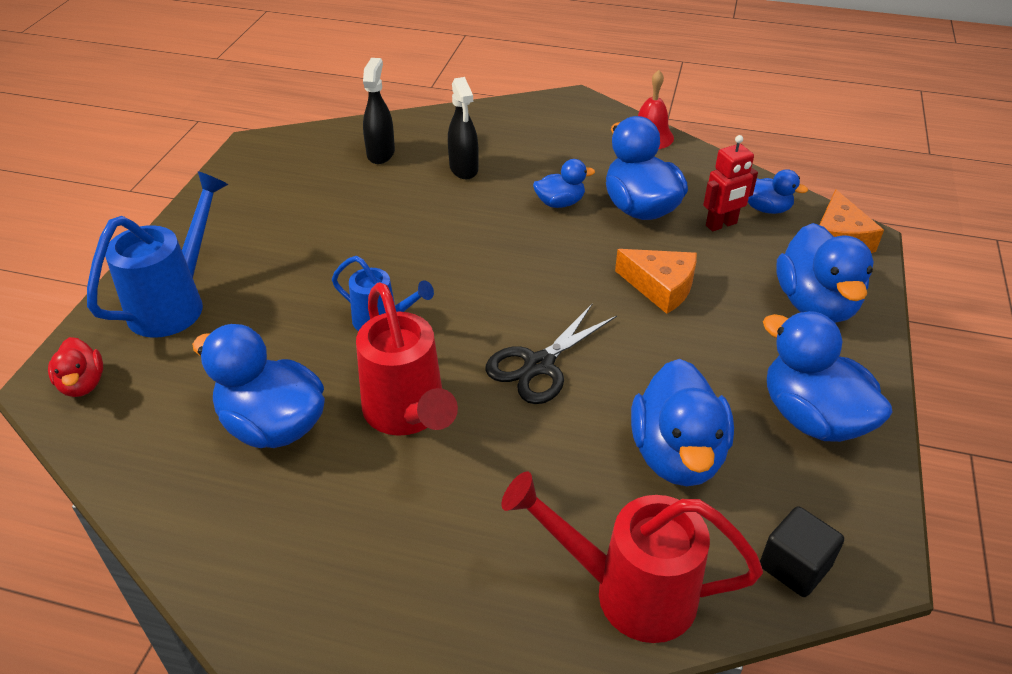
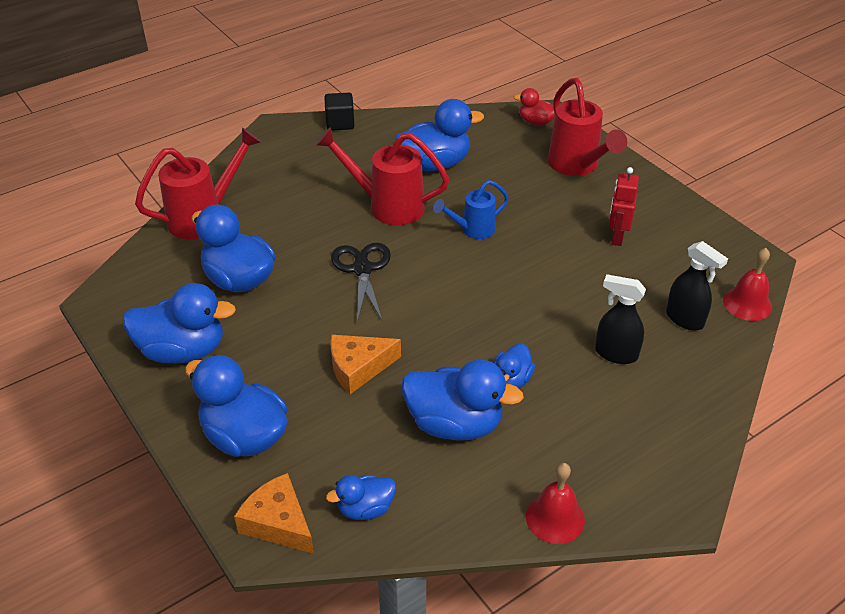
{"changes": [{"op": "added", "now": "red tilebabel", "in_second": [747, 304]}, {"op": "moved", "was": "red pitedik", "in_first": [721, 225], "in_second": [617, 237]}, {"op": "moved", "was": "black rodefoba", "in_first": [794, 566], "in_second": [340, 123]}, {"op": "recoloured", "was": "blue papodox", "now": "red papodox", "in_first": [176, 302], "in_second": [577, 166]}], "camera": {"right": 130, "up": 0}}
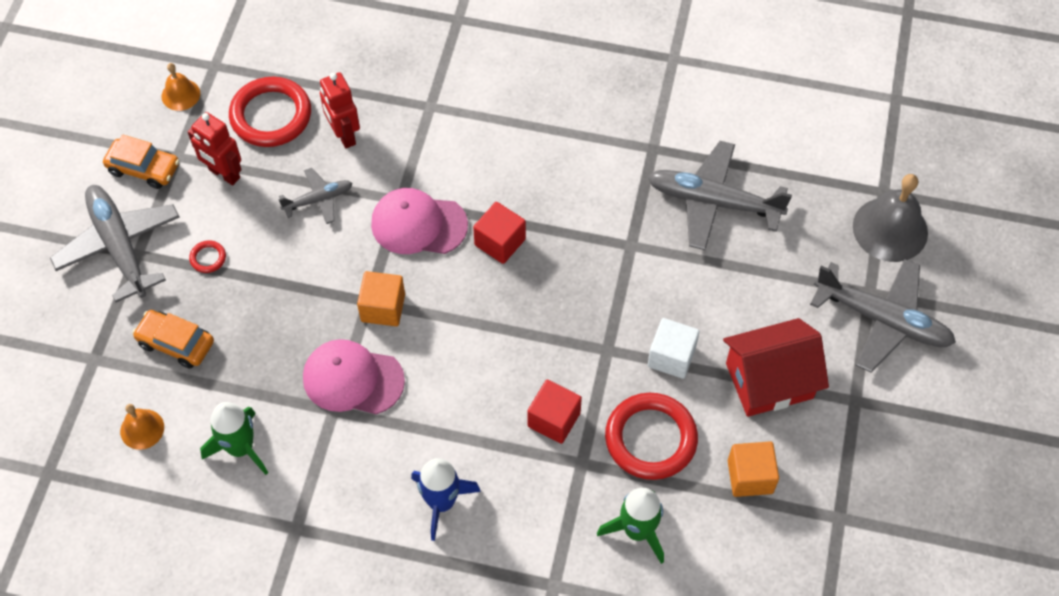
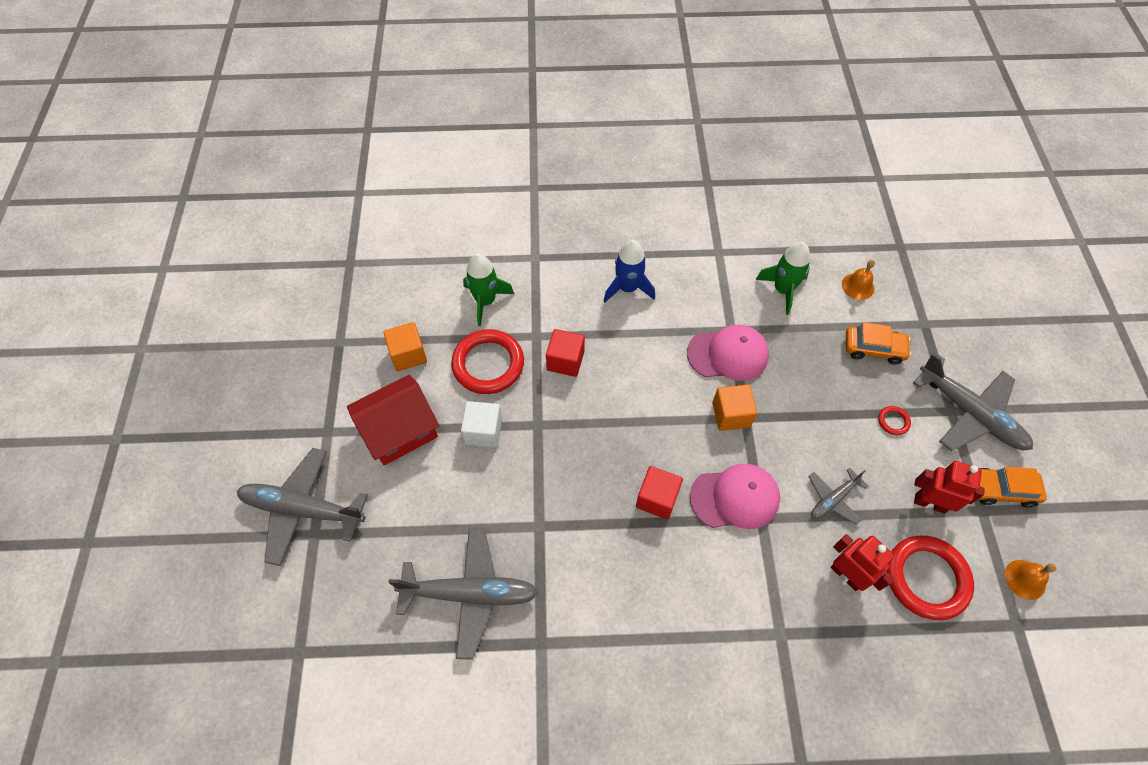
{"changes": [{"op": "removed", "was": "grey tilebabel", "in_first": [890, 229]}], "camera": {"right": 165, "up": 0}}
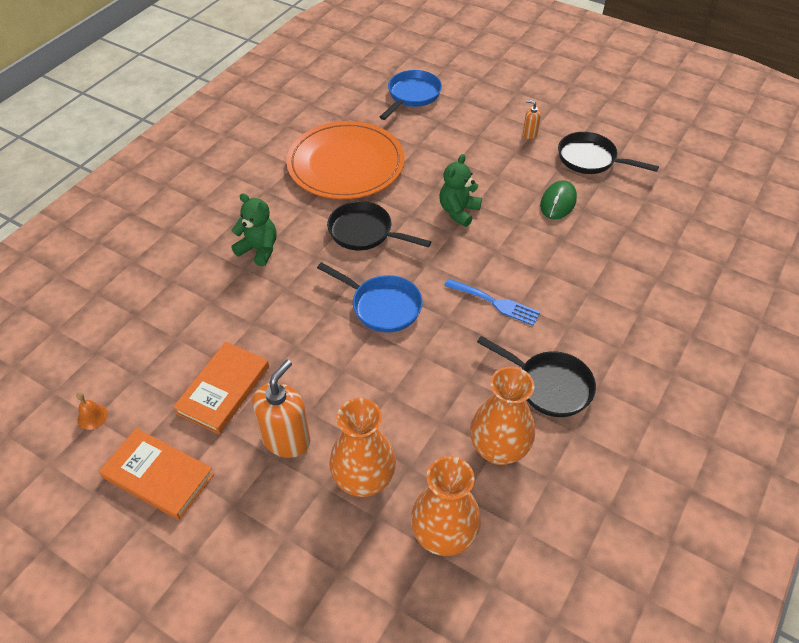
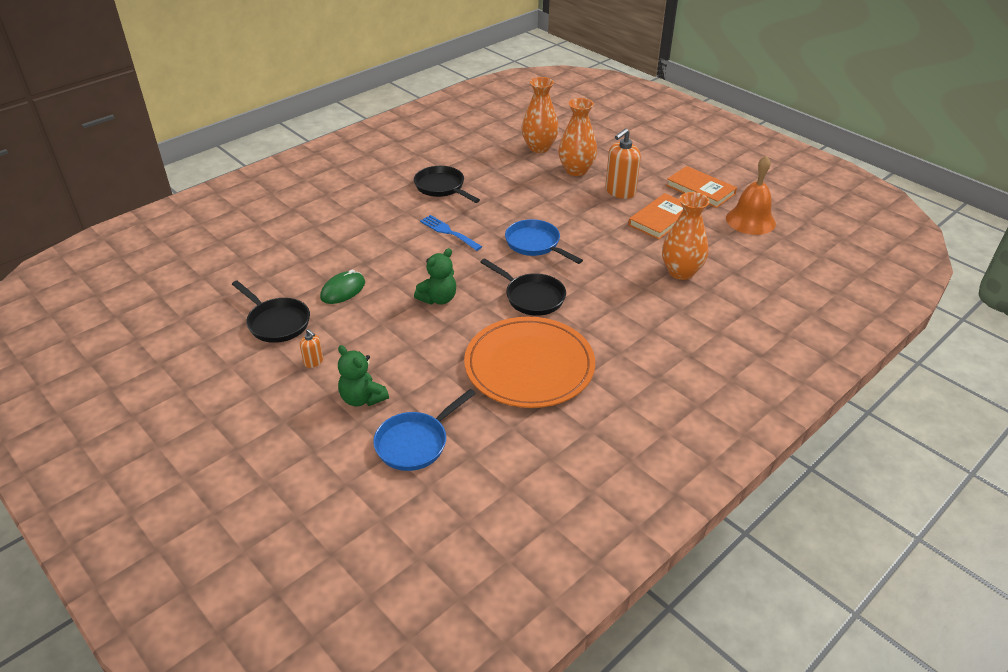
{"changes": [{"op": "moved", "was": "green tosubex", "in_first": [259, 249], "in_second": [362, 398]}, {"op": "moved", "was": "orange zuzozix", "in_first": [498, 449], "in_second": [681, 272]}, {"op": "resized", "was": "orange tilebabel", "in_first": [92, 416], "in_second": [750, 220], "ratio": 2.41}], "camera": {"right": -165, "up": -10}}
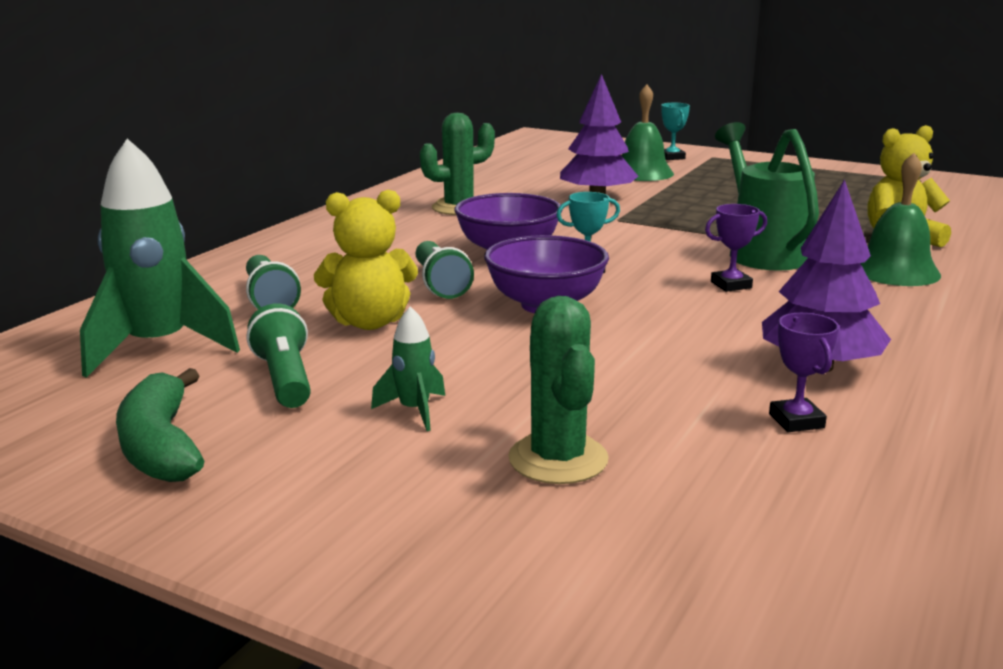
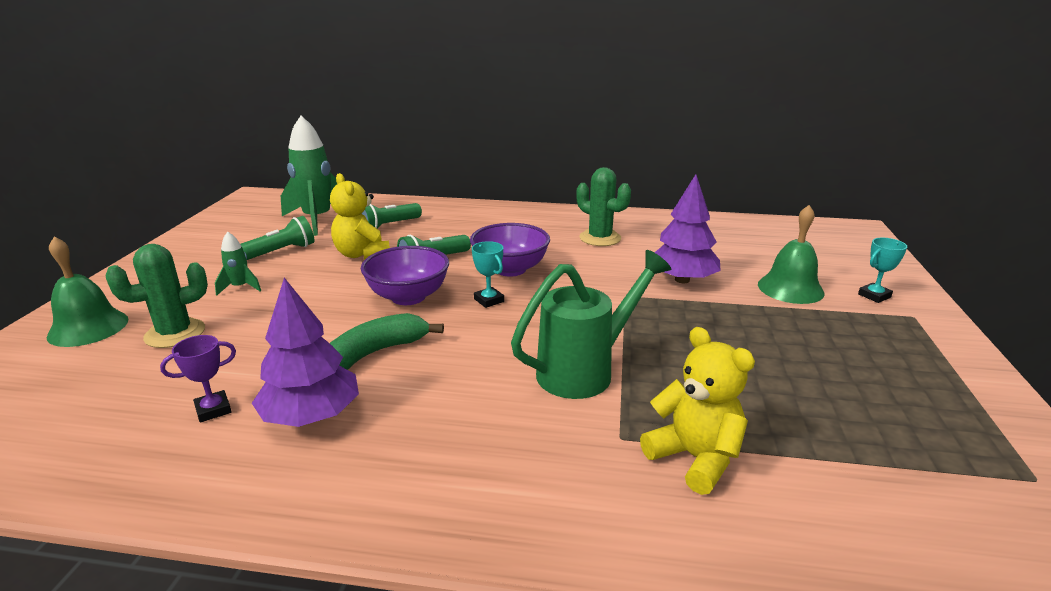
{"changes": [{"op": "removed", "was": "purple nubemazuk", "in_first": [731, 285]}, {"op": "moved", "was": "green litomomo", "in_first": [161, 446], "in_second": [376, 352]}, {"op": "moved", "was": "green tilebabel", "in_first": [895, 271], "in_second": [88, 327]}], "camera": {"right": 70, "up": 5}}
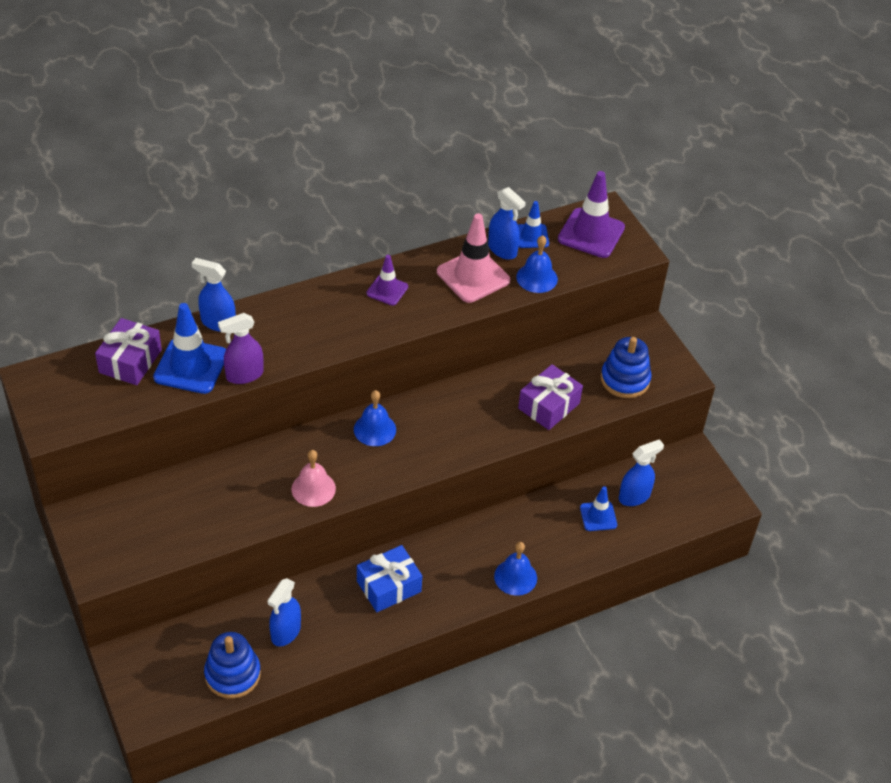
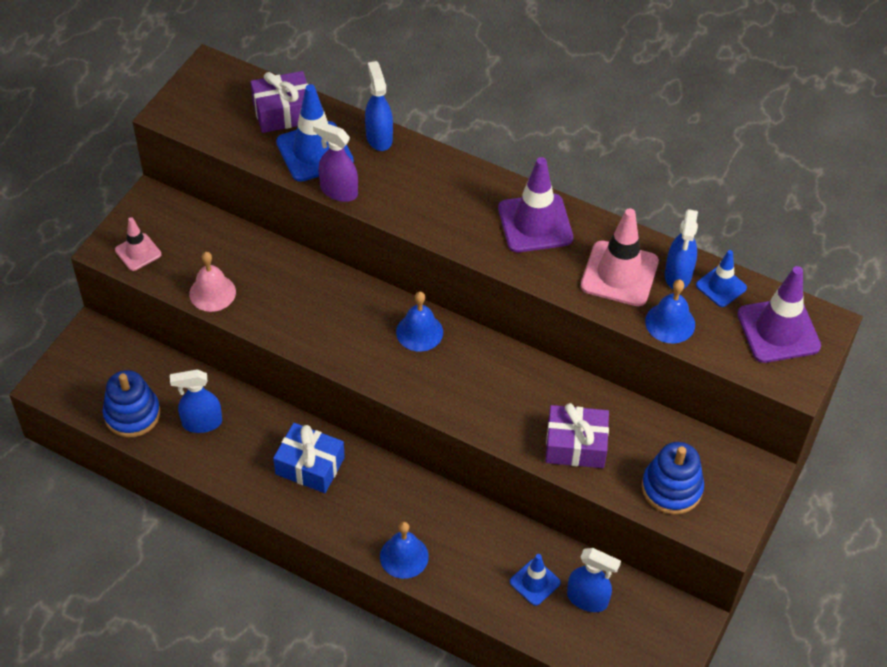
{"changes": [{"op": "added", "now": "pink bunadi", "in_second": [138, 252]}, {"op": "moved", "was": "pink tilebabel", "in_first": [313, 488], "in_second": [212, 293]}, {"op": "resized", "was": "purple bunadi", "in_first": [387, 290], "in_second": [535, 223], "ratio": 1.73}], "camera": {"right": 55, "up": 5}}
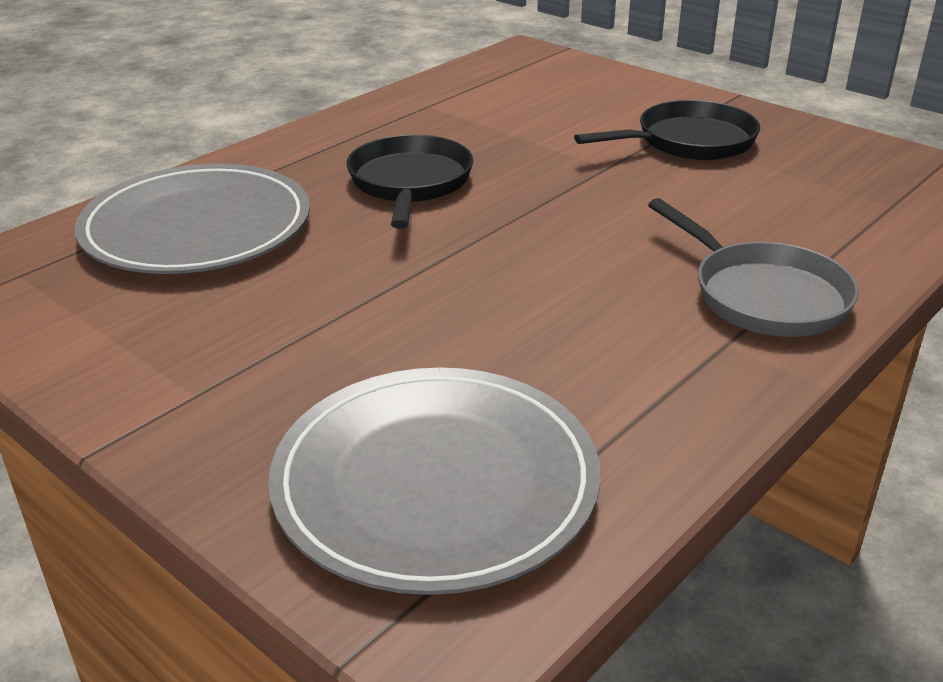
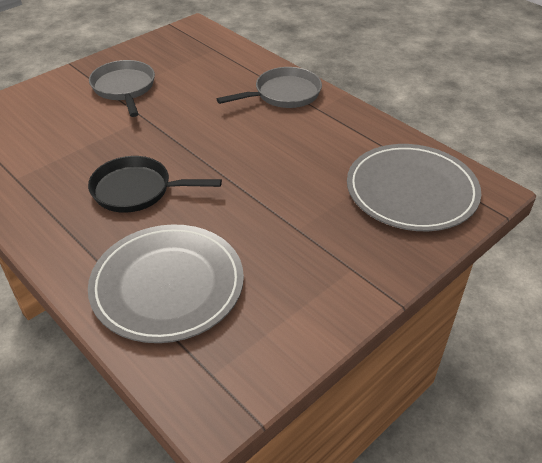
{"changes": [{"op": "recoloured", "was": "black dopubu", "now": "grey dopubu", "in_first": [689, 142], "in_second": [124, 88]}], "camera": {"right": -85, "up": 10}}
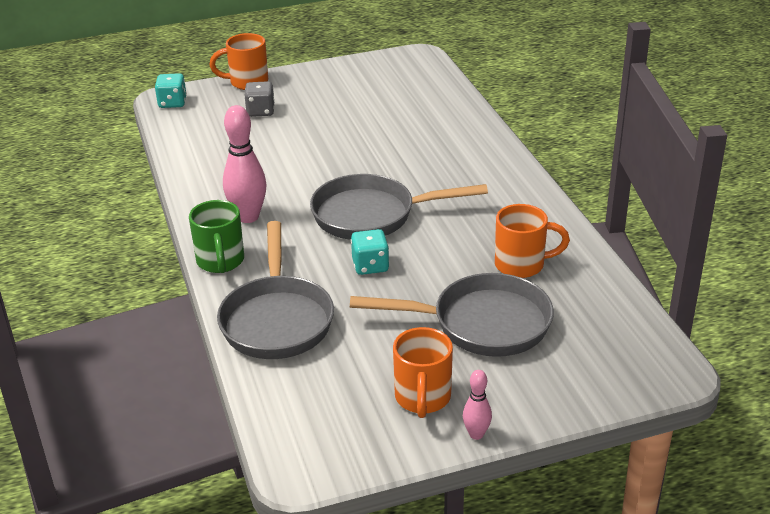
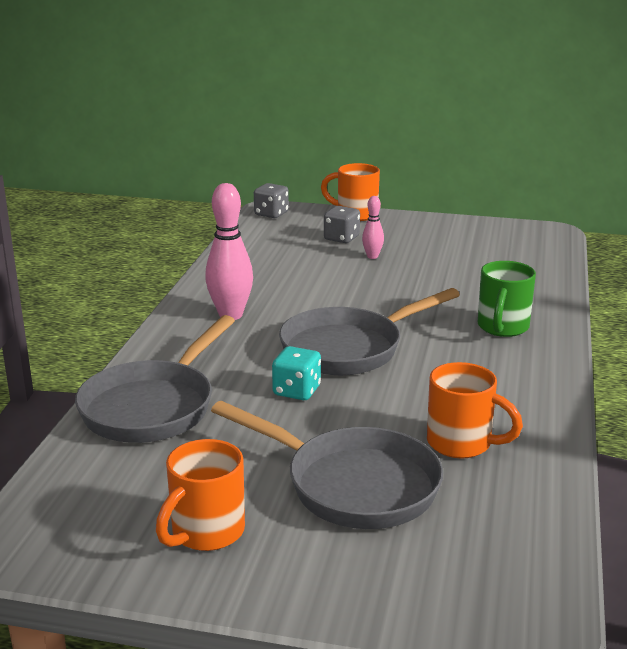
{"changes": [{"op": "moved", "was": "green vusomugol", "in_first": [220, 262], "in_second": [502, 328]}, {"op": "moved", "was": "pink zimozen", "in_first": [476, 434], "in_second": [372, 257]}, {"op": "recoloured", "was": "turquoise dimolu", "now": "grey dimolu", "in_first": [172, 103], "in_second": [271, 214]}, {"op": "turned", "was": "grey dopubu", "in_first": [372, 215], "in_second": [349, 348], "clockwise": -60}], "camera": {"right": 30, "up": -10}}
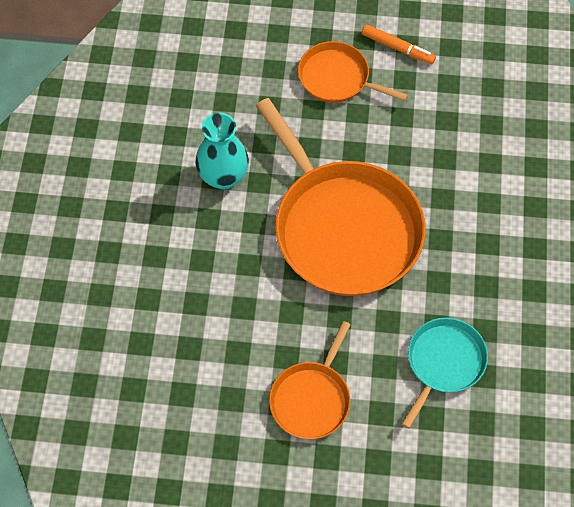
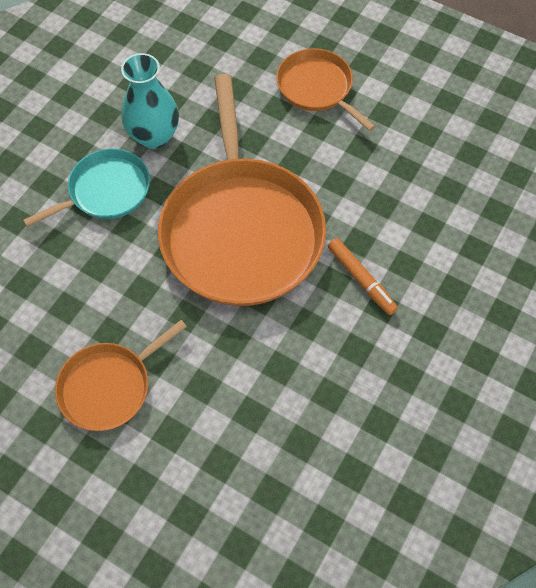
{"changes": [{"op": "moved", "was": "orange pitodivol", "in_first": [398, 48], "in_second": [361, 279]}, {"op": "moved", "was": "turquoise dopubu", "in_first": [443, 363], "in_second": [105, 191]}], "camera": {"right": 25, "up": 0}}
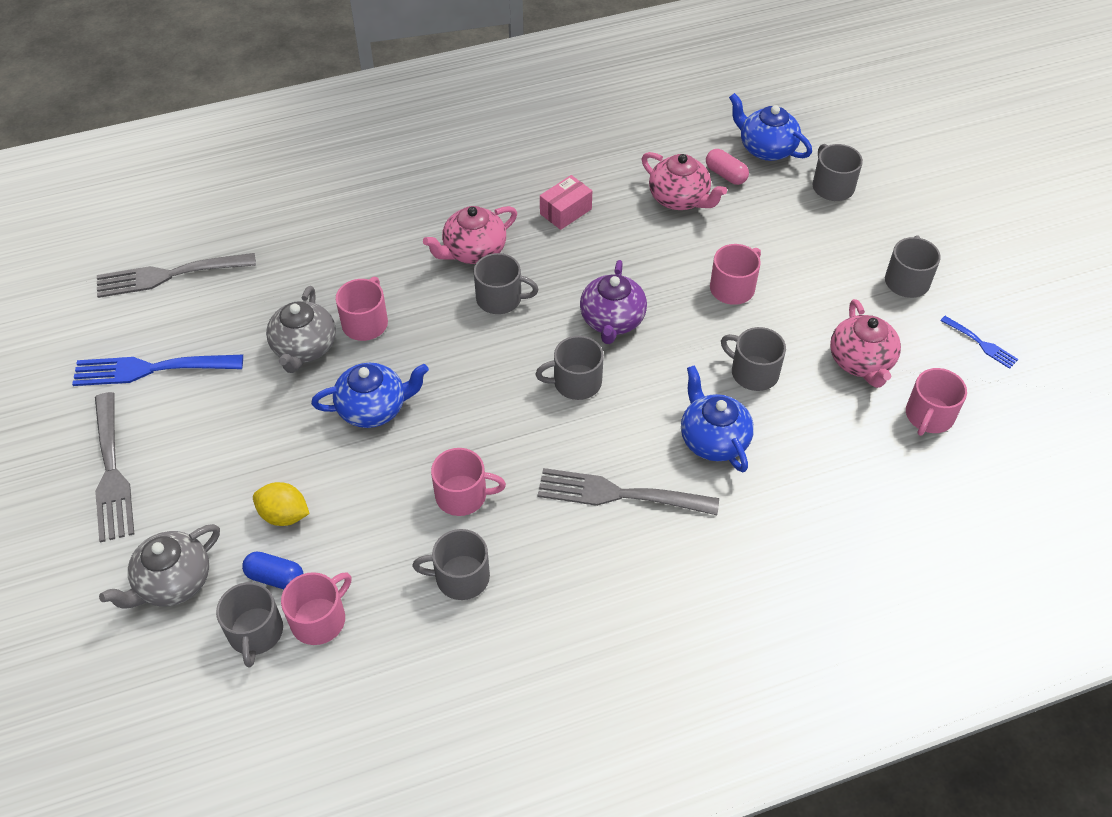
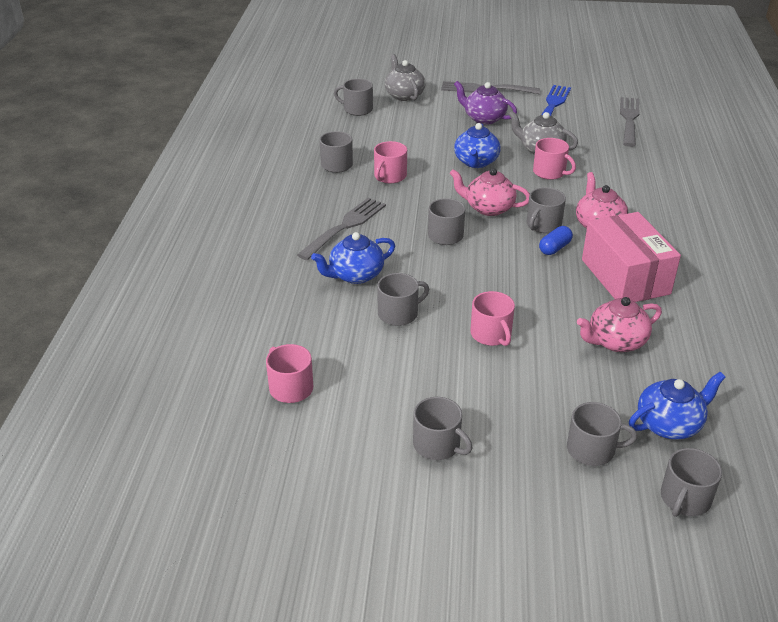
{"changes": [{"op": "removed", "was": "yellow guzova", "in_first": [284, 515]}, {"op": "removed", "was": "pink vusomugol", "in_first": [319, 619]}, {"op": "removed", "was": "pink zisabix", "in_first": [725, 175]}, {"op": "removed", "was": "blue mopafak", "in_first": [981, 344]}, {"op": "added", "now": "grey vusomugol", "in_second": [684, 499]}, {"op": "moved", "was": "blue zisabix", "in_first": [275, 577], "in_second": [554, 248]}, {"op": "moved", "was": "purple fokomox", "in_first": [612, 321], "in_second": [484, 118]}, {"op": "moved", "was": "pink fokomox", "in_first": [861, 362], "in_second": [488, 208]}, {"op": "turned", "was": "blue fokomox", "in_first": [713, 439], "in_second": [355, 275], "clockwise": 150}, {"op": "resized", "was": "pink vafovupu", "in_first": [565, 211], "in_second": [625, 276], "ratio": 2.09}], "camera": {"right": 115, "up": -15}}
